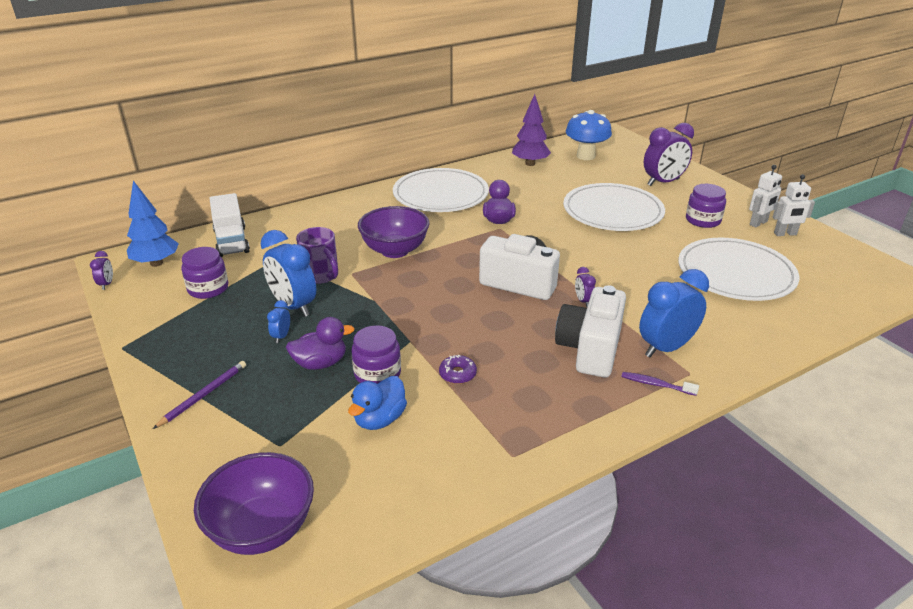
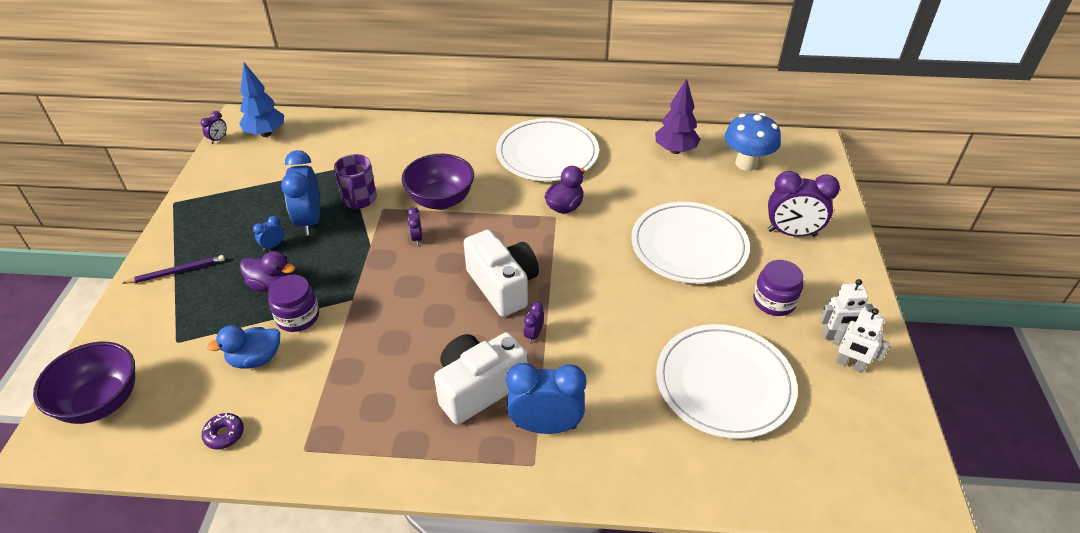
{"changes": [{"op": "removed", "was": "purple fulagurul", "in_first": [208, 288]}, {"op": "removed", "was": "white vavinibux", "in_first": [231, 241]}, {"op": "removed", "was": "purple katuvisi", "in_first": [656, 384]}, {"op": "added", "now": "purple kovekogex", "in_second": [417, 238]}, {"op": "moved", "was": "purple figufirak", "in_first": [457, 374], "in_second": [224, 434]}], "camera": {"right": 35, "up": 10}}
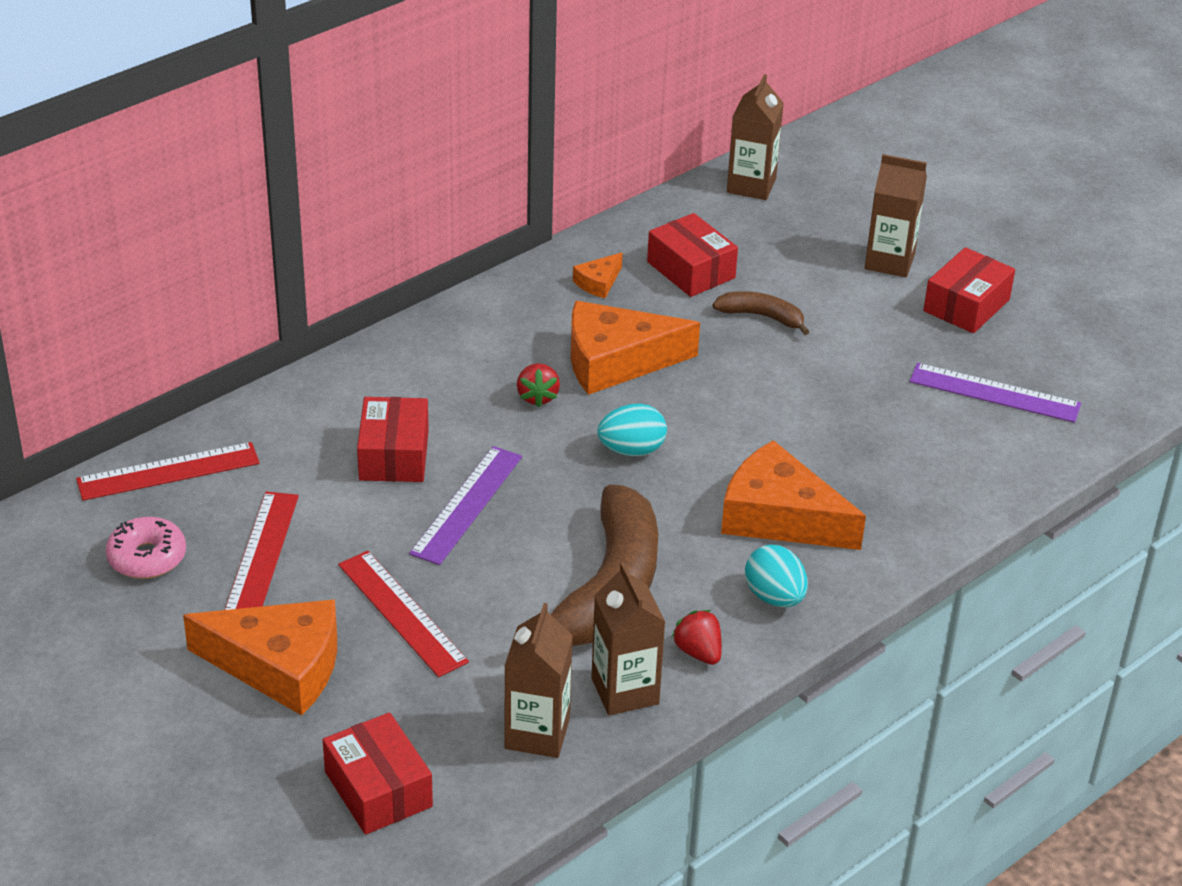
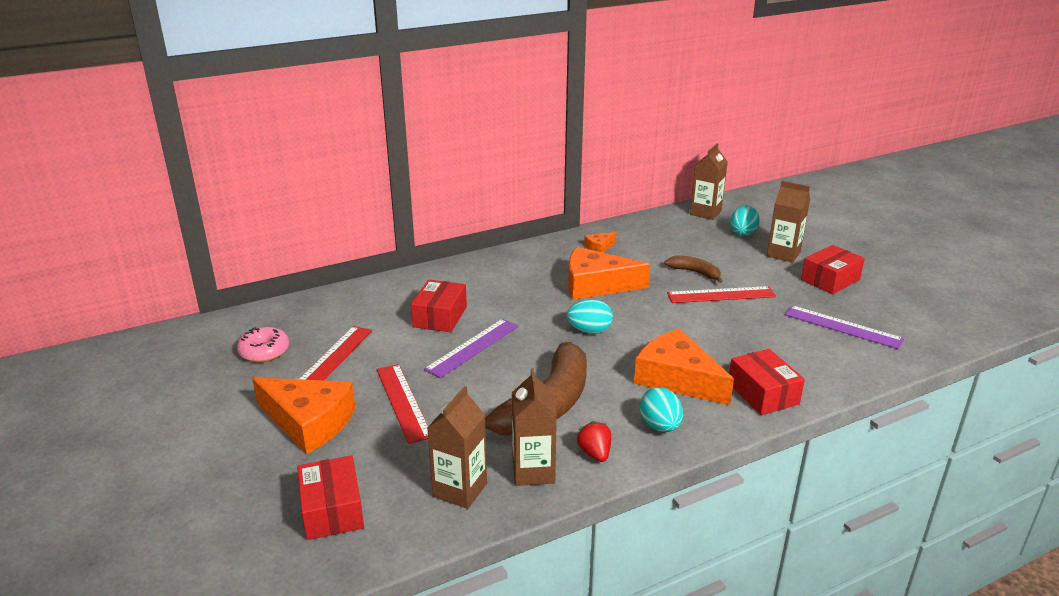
{"changes": [{"op": "removed", "was": "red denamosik", "in_first": [537, 397]}, {"op": "added", "now": "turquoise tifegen", "in_second": [743, 233]}, {"op": "moved", "was": "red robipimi", "in_first": [168, 471], "in_second": [721, 295]}, {"op": "moved", "was": "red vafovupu", "in_first": [690, 270], "in_second": [763, 393]}], "camera": {"right": 15, "up": -10}}
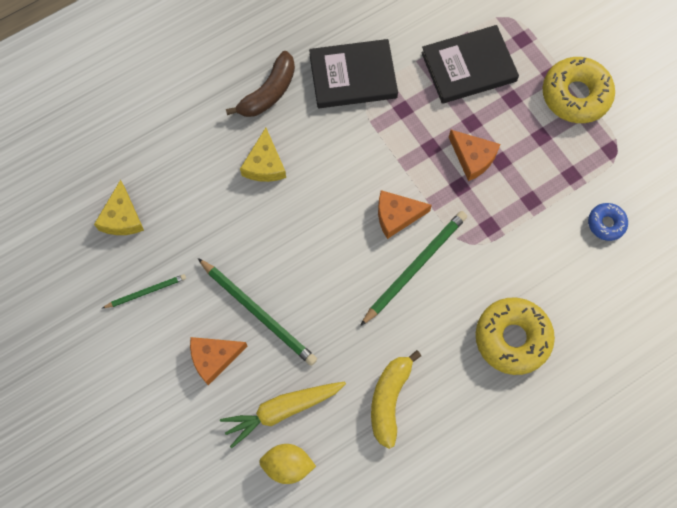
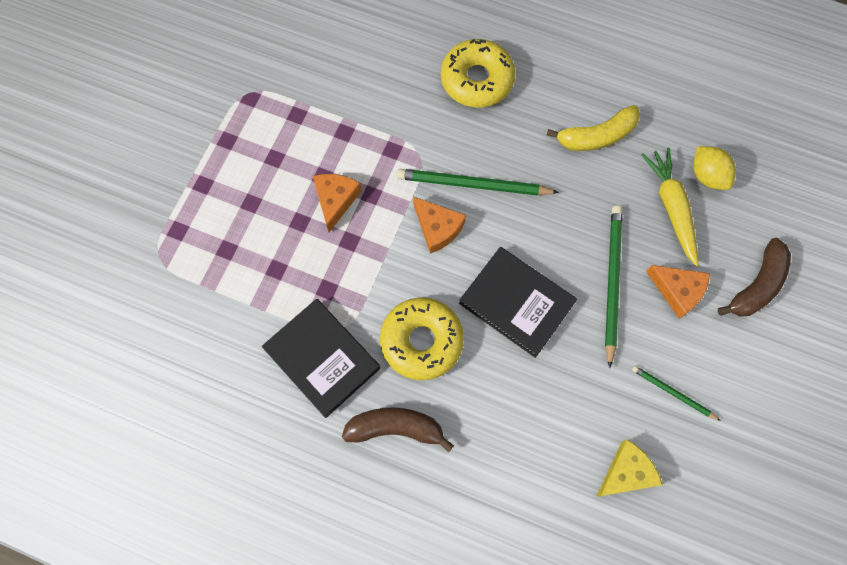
{"changes": [{"op": "removed", "was": "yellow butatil", "in_first": [264, 164]}, {"op": "removed", "was": "blue figufirak", "in_first": [606, 223]}, {"op": "added", "now": "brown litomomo", "in_second": [756, 285]}, {"op": "moved", "was": "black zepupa", "in_first": [468, 67], "in_second": [516, 303]}, {"op": "moved", "was": "yellow figufirak", "in_first": [575, 95], "in_second": [421, 341]}, {"op": "turned", "was": "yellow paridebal", "in_first": [282, 410], "in_second": [671, 208], "clockwise": -135}], "camera": {"right": -125, "up": 0}}
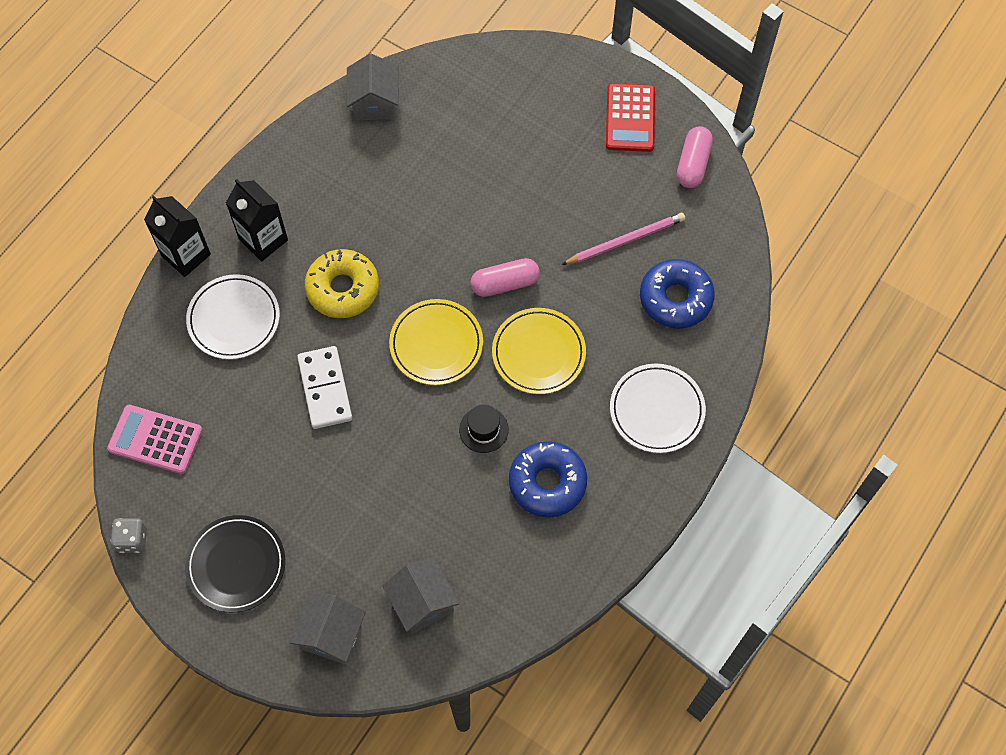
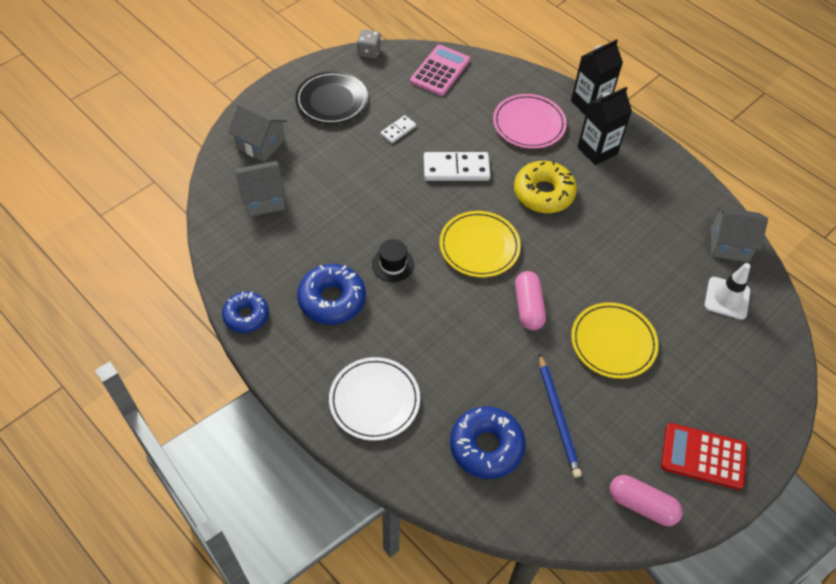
{"changes": [{"op": "added", "now": "blue figufirak", "in_second": [246, 316]}, {"op": "added", "now": "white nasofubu", "in_second": [398, 130]}, {"op": "added", "now": "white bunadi", "in_second": [727, 298]}, {"op": "moved", "was": "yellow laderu", "in_first": [538, 353], "in_second": [613, 342]}, {"op": "recoloured", "was": "white laderu", "now": "pink laderu", "in_first": [234, 319], "in_second": [529, 124]}, {"op": "recoloured", "was": "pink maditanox", "now": "blue maditanox", "in_first": [625, 240], "in_second": [558, 417]}], "camera": {"right": 100, "up": -10}}
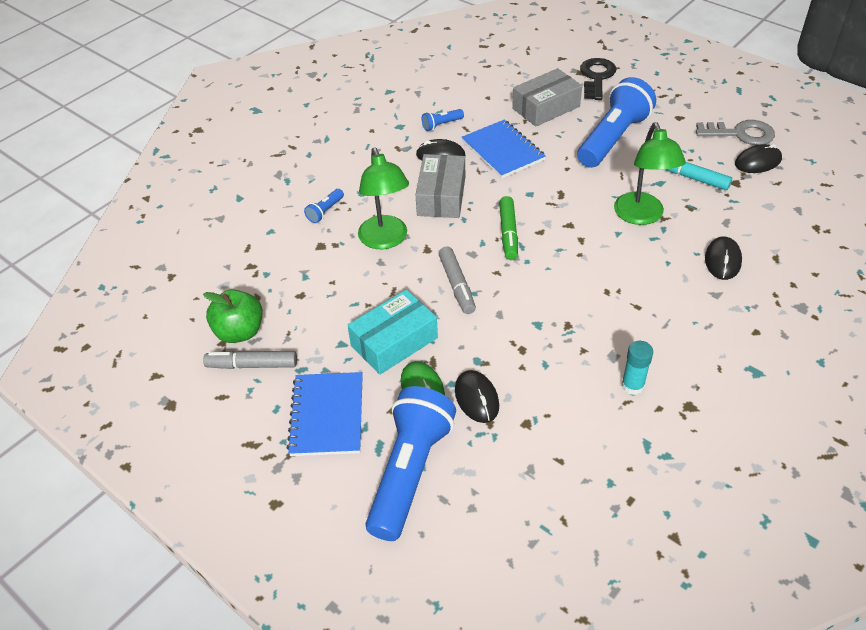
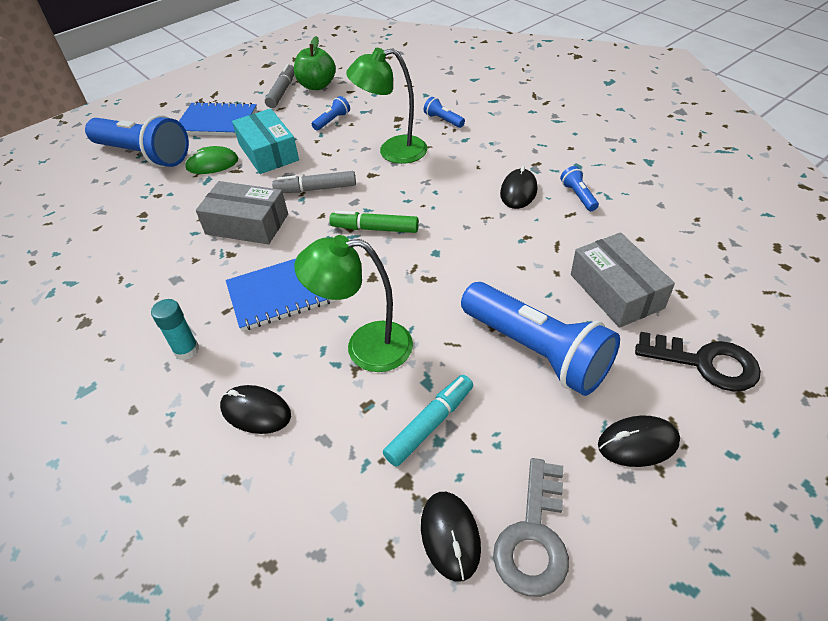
{"changes": [{"op": "added", "now": "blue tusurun", "in_second": [332, 121]}, {"op": "moved", "was": "grey vafovupu", "in_first": [441, 196], "in_second": [247, 224]}, {"op": "moved", "was": "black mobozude", "in_first": [476, 398], "in_second": [638, 443]}, {"op": "moved", "was": "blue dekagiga", "in_first": [503, 151], "in_second": [281, 293]}, {"op": "moved", "was": "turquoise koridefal", "in_first": [632, 385], "in_second": [186, 350]}], "camera": {"right": 100, "up": 0}}
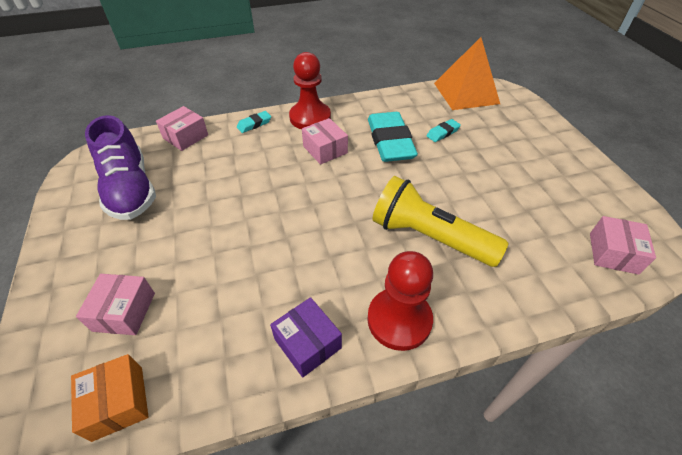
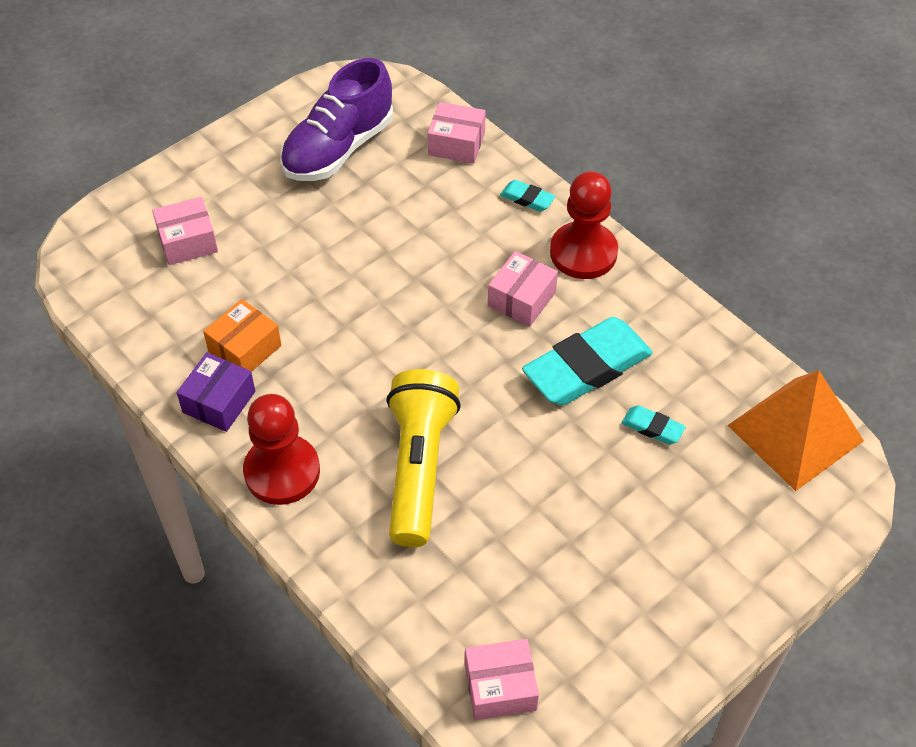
{"changes": [{"op": "moved", "was": "orange vafovupu", "in_first": [118, 402], "in_second": [245, 348]}], "camera": {"right": 65, "up": 5}}
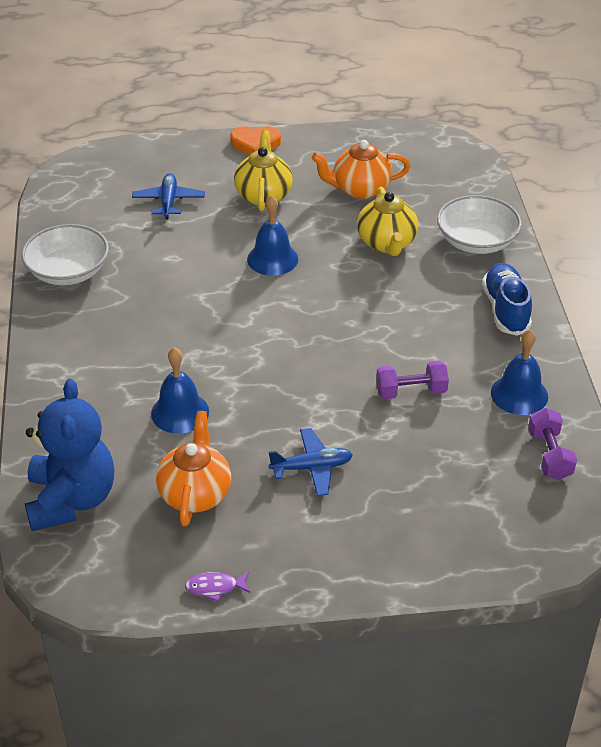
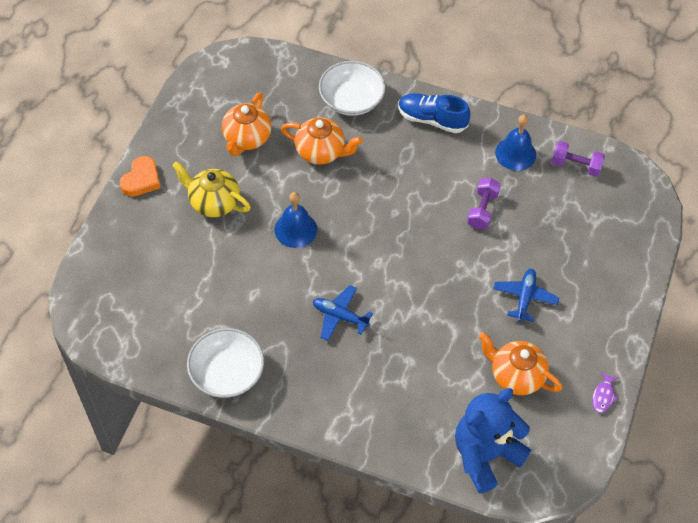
{"changes": [{"op": "removed", "was": "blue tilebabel", "in_first": [180, 412]}, {"op": "moved", "was": "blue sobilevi", "in_first": [168, 201], "in_second": [340, 316]}, {"op": "recoloured", "was": "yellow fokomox", "now": "orange fokomox", "in_first": [387, 243], "in_second": [321, 152]}, {"op": "turned", "was": "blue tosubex", "in_first": [71, 500], "in_second": [485, 455], "clockwise": -60}], "camera": {"right": -65, "up": 15}}
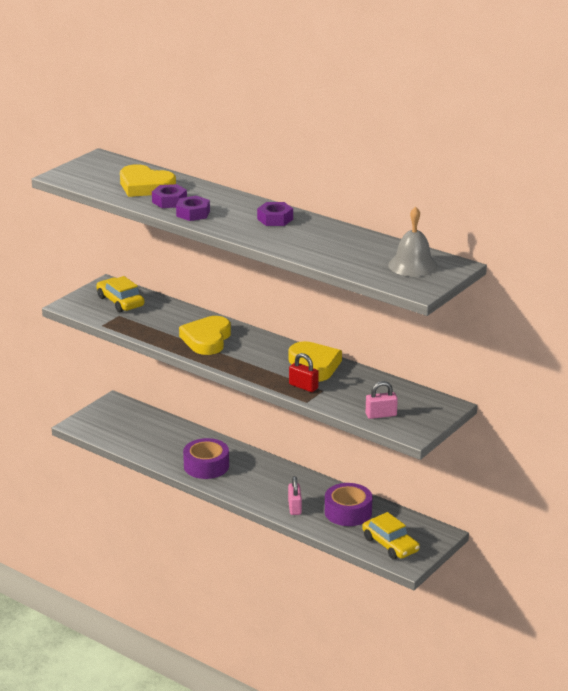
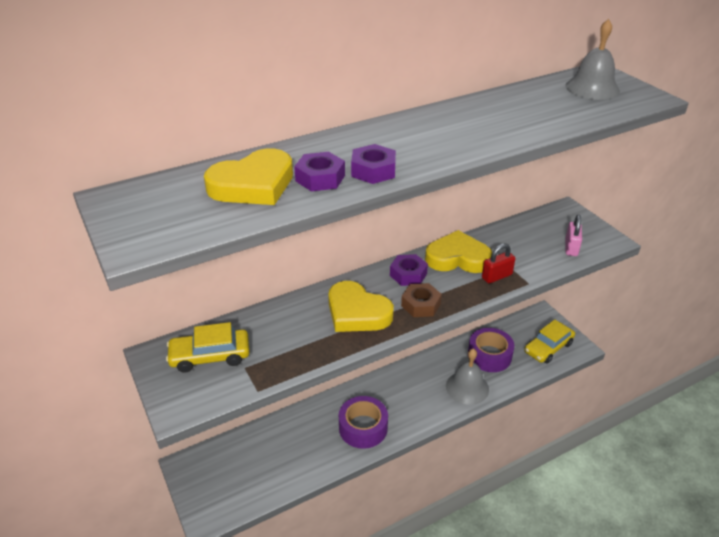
{"changes": [{"op": "added", "now": "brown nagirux", "in_second": [420, 305]}, {"op": "moved", "was": "purple nagirux", "in_first": [275, 219], "in_second": [408, 274]}, {"op": "replaced", "was": "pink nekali", "now": "grey tilebabel", "in_first": [294, 507], "in_second": [467, 387]}, {"op": "turned", "was": "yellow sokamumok", "in_first": [390, 544], "in_second": [548, 347], "clockwise": 150}], "camera": {"right": -65, "up": 10}}
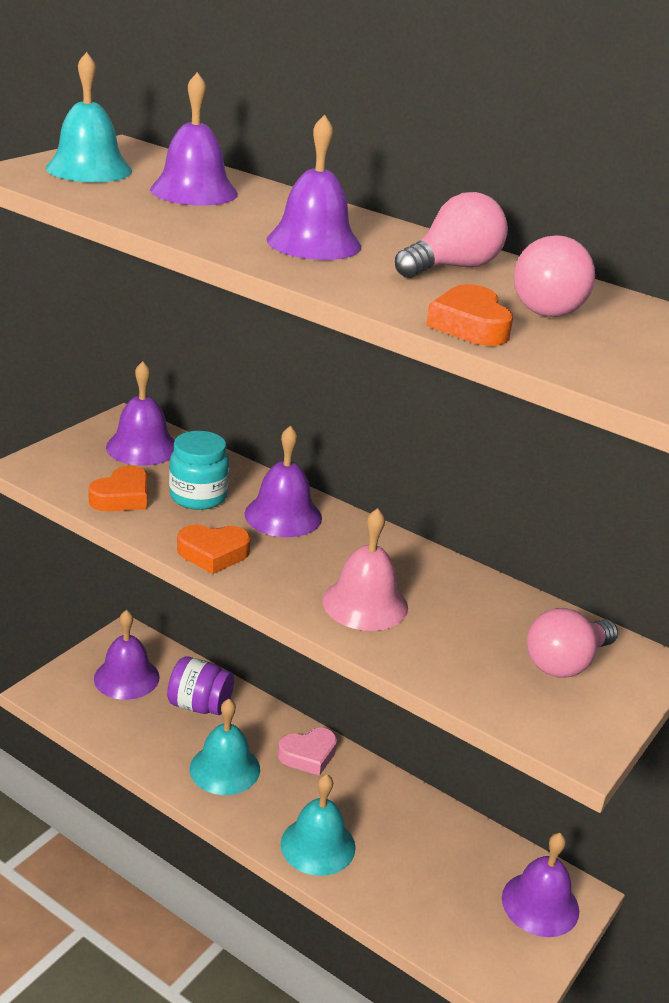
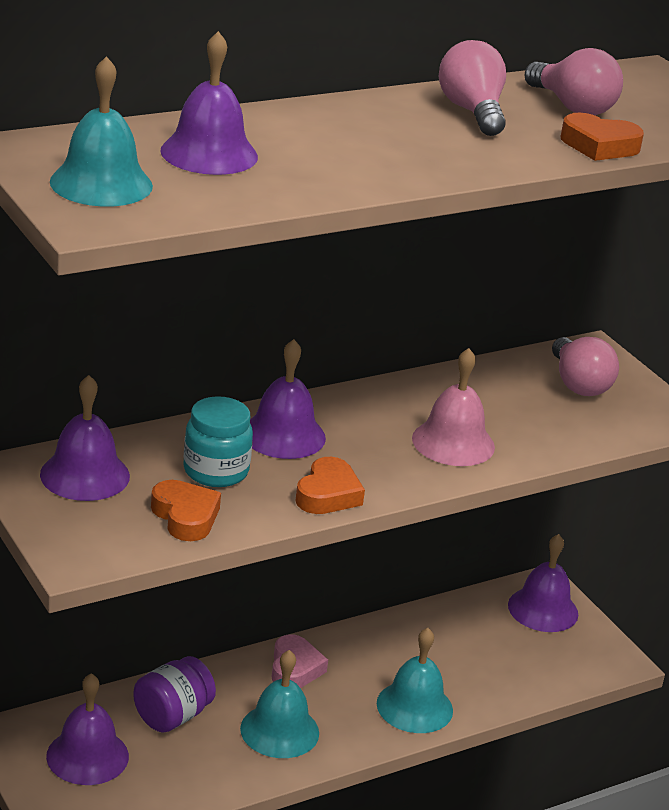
{"changes": [{"op": "removed", "was": "purple tilebabel", "in_first": [314, 242]}], "camera": {"right": -65, "up": 0}}
